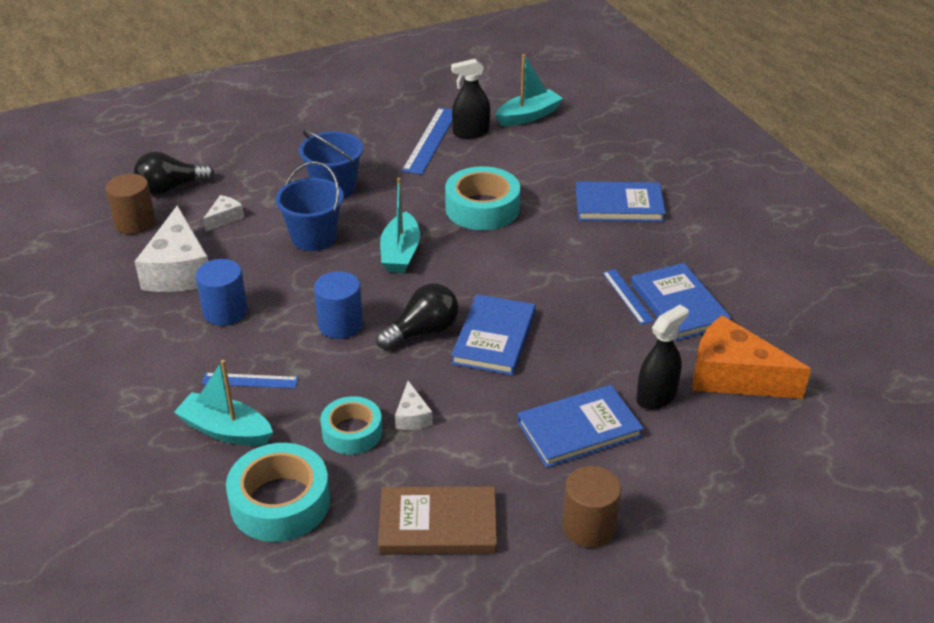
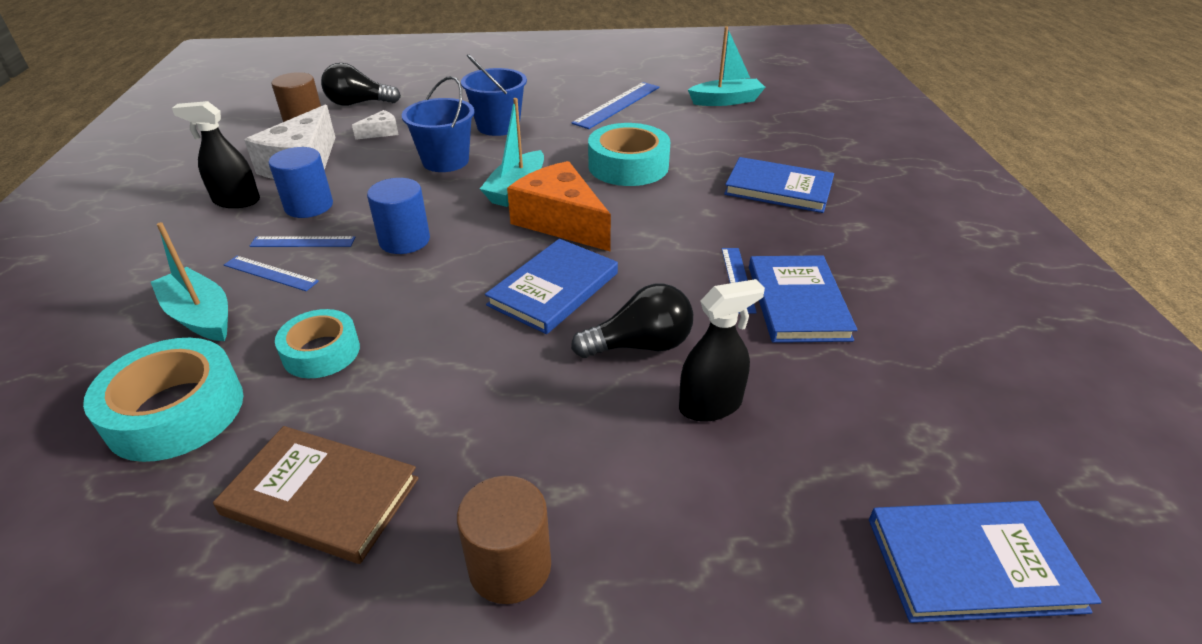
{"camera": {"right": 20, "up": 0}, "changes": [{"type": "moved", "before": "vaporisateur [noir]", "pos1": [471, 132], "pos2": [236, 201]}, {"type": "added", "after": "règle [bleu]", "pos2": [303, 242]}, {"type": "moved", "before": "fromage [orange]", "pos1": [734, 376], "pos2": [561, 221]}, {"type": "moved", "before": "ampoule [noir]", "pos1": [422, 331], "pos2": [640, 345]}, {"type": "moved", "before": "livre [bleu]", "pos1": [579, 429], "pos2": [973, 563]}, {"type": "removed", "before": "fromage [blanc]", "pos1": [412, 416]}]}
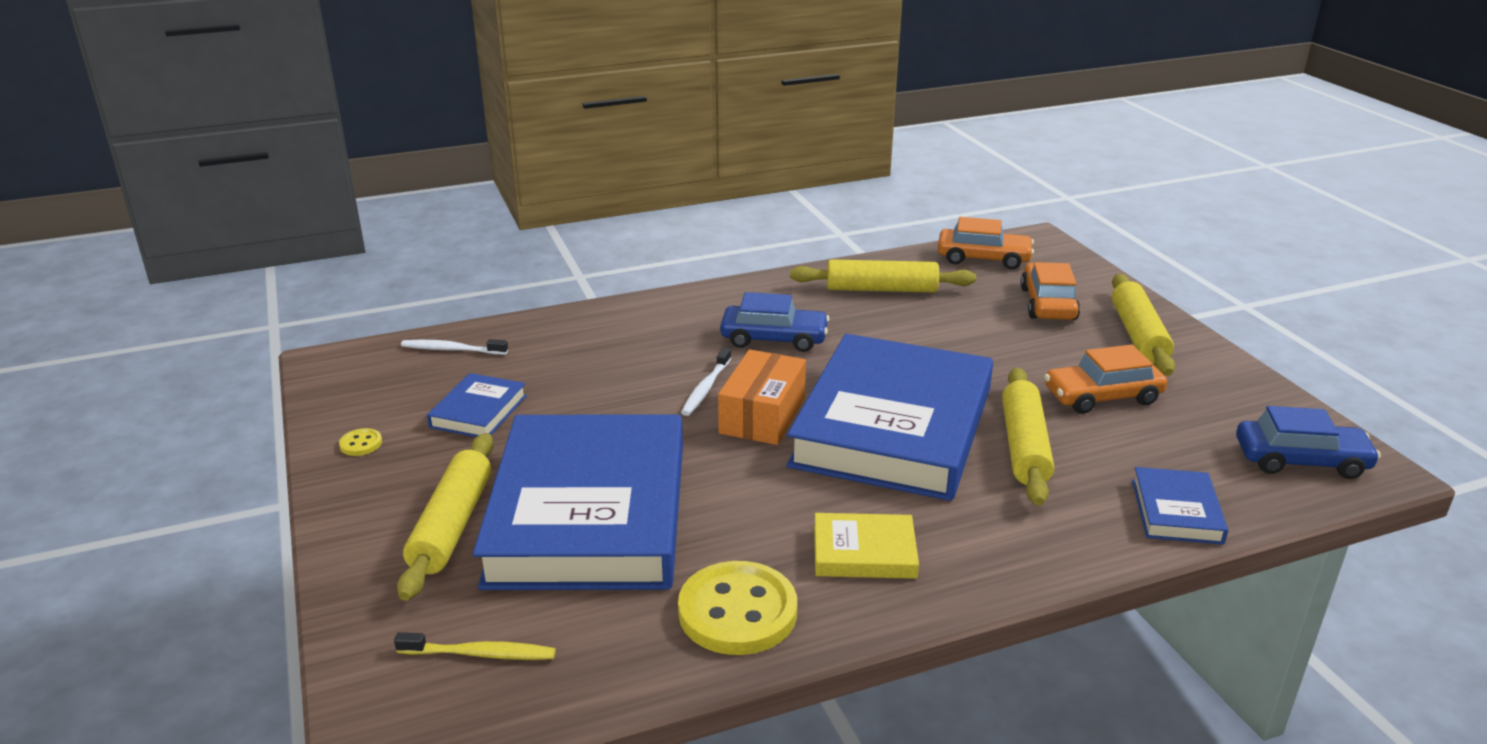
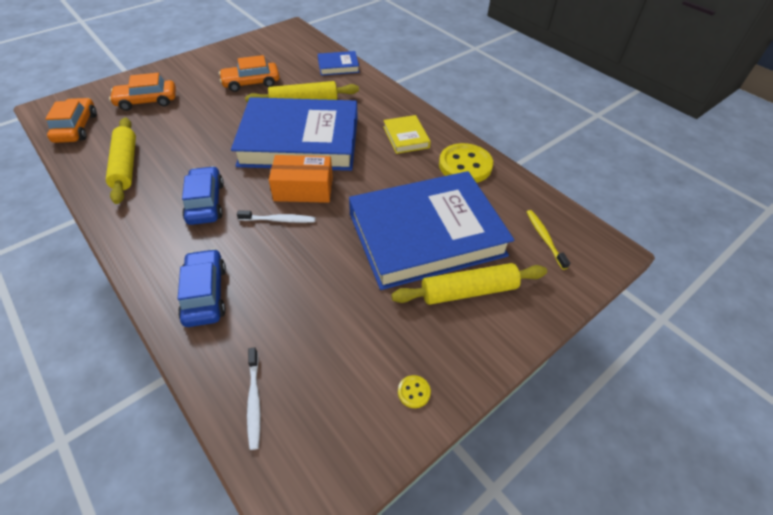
{"camera": {"right": -110, "up": 20}, "changes": [{"type": "moved", "before": "voiture [bleu]", "pos1": [1301, 460], "pos2": [205, 294]}, {"type": "turned", "before": "voiture [orange]", "pos1": [1102, 396], "pos2": [251, 83], "turn": 105}, {"type": "removed", "before": "livre [bleu]", "pos1": [478, 411]}, {"type": "removed", "before": "rouleau à pâtisserie [jaune]", "pos1": [1138, 335]}]}
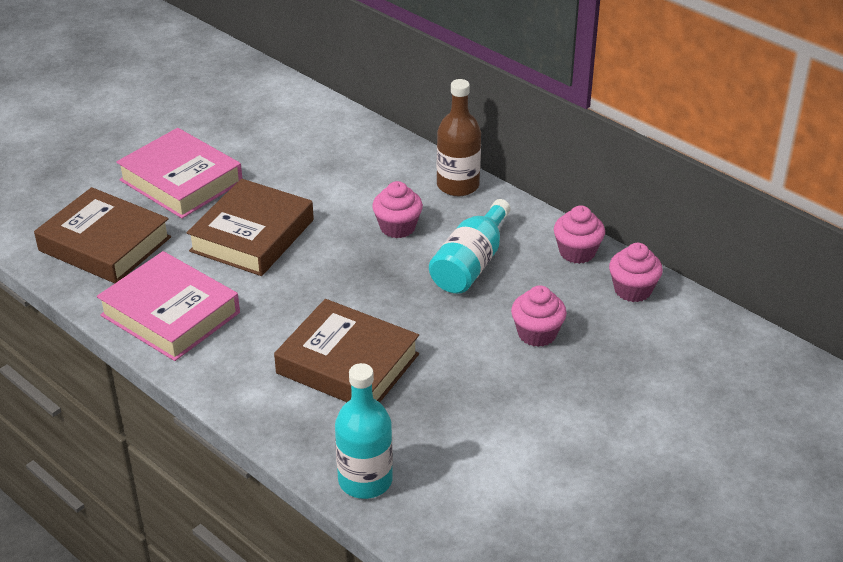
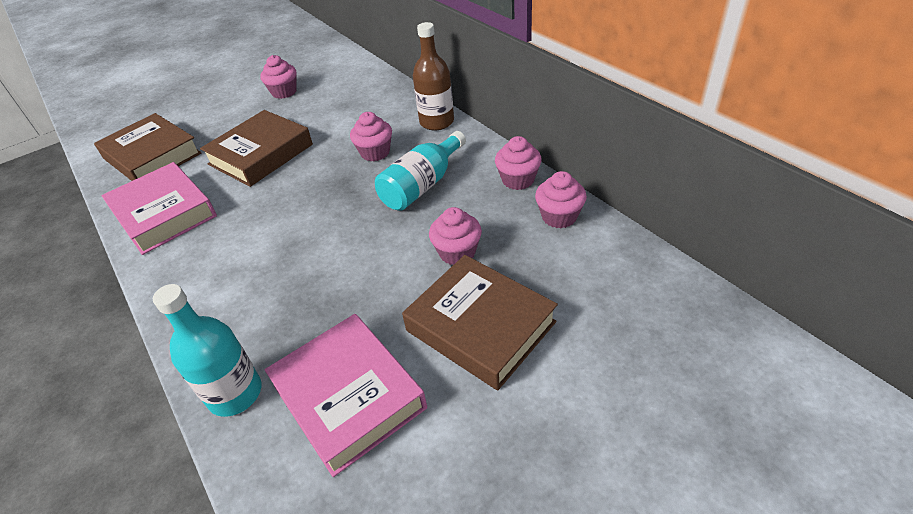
{"camera": {"right": 15, "up": 5}, "changes": [{"type": "added", "after": "muffin [rose]", "pos2": [284, 92]}, {"type": "moved", "before": "livre [rose]", "pos1": [181, 181], "pos2": [348, 396]}, {"type": "moved", "before": "livre [marron]", "pos1": [348, 363], "pos2": [480, 326]}]}
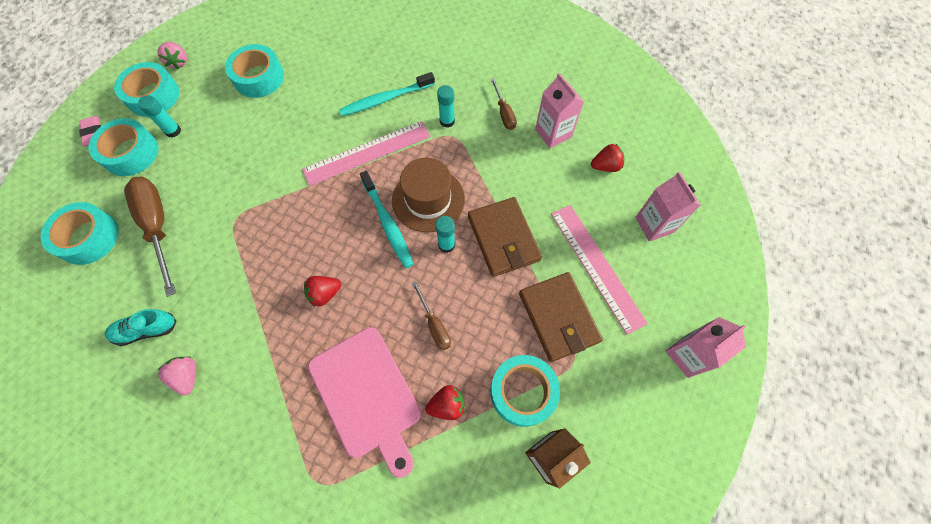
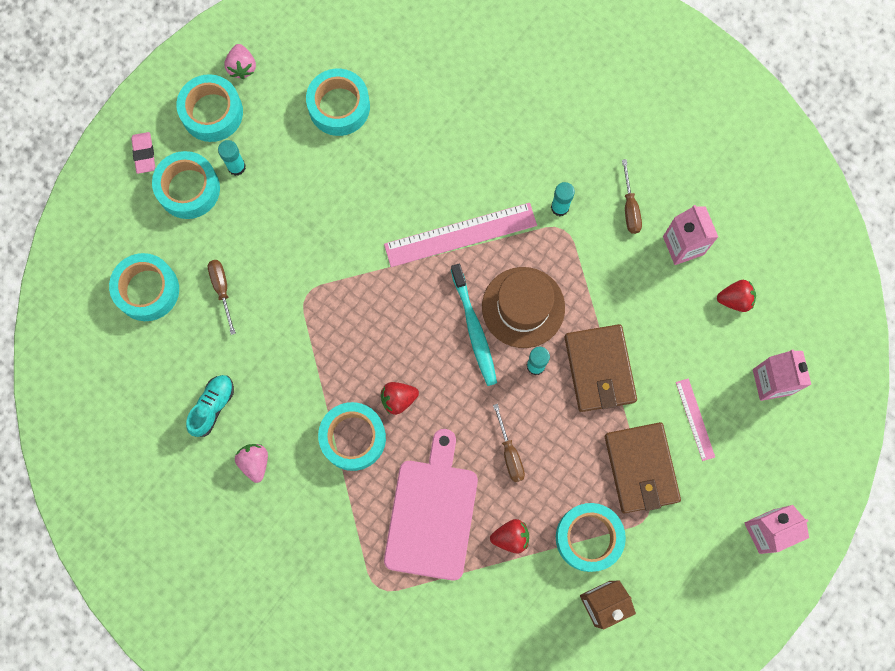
{"camera": {"right": 10, "up": 10}, "changes": [{"type": "turned", "before": "chaussure [turquoise]", "pos1": [146, 330], "pos2": [212, 407], "turn": 120}, {"type": "resized", "before": "tournevis [marron]", "pos1": [158, 227], "pos2": [222, 289], "scale": 0.52}, {"type": "added", "after": "ruban adhésif [turquoise]", "pos2": [353, 438]}, {"type": "turned", "before": "planche à découper [rose]", "pos1": [367, 395], "pos2": [432, 513], "turn": -150}, {"type": "resized", "before": "règle [rose]", "pos1": [596, 266], "pos2": [695, 419], "scale": 0.53}, {"type": "removed", "before": "brosse à dents [turquoise]", "pos1": [385, 99]}]}
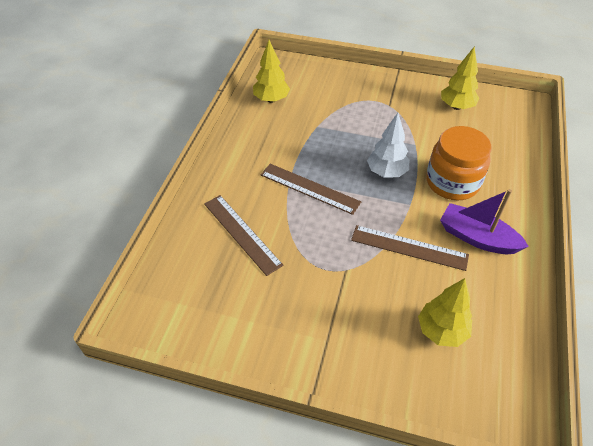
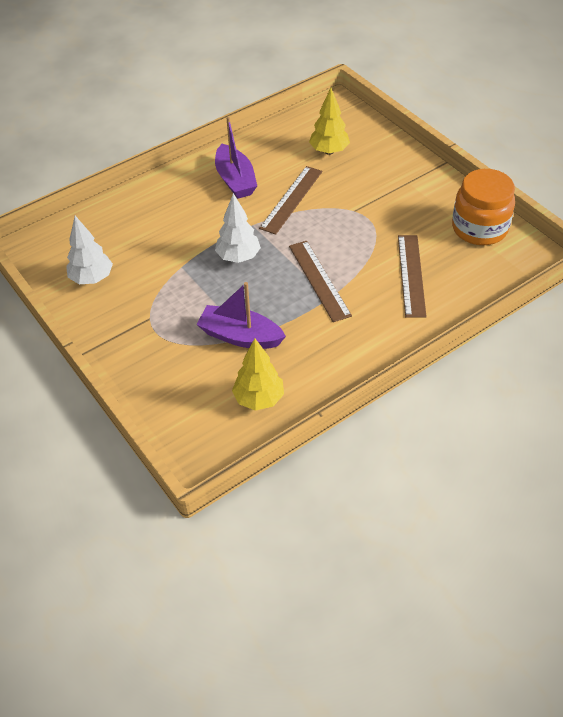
{"camera": {"right": -140, "up": 0}, "changes": [{"type": "recoloured", "before": "arbre [jaune]", "after": "arbre [blanc]", "pos1": [456, 107], "pos2": [92, 278]}, {"type": "added", "after": "bateau [violet]", "pos2": [240, 336]}, {"type": "turned", "before": "règle [marron]", "pos1": [409, 247], "pos2": [291, 199], "turn": 60}, {"type": "moved", "before": "bocal [orange]", "pos1": [452, 182], "pos2": [479, 228]}]}
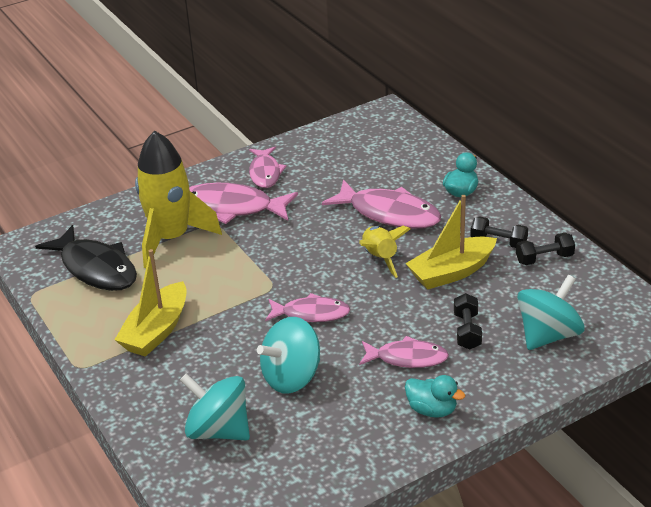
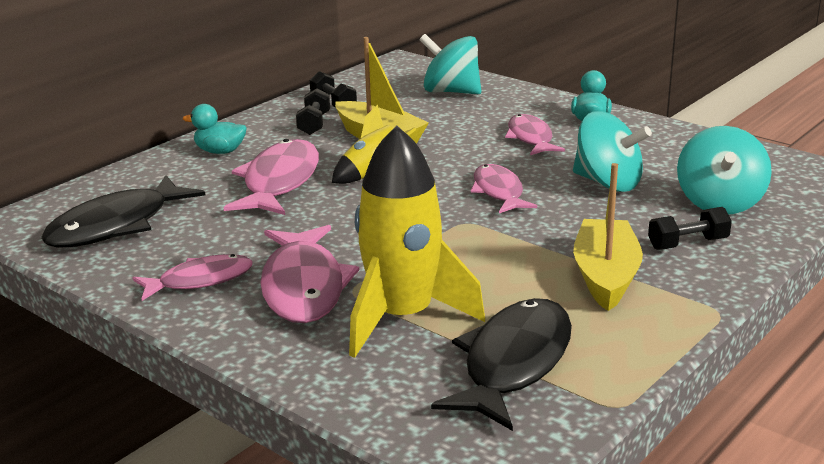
{"camera": {"right": -110, "up": -10}, "changes": [{"type": "added", "after": "poisson [noir]", "pos2": [116, 226]}, {"type": "turned", "before": "bateau [jaune]", "pos1": [156, 331], "pos2": [606, 276], "turn": -90}, {"type": "moved", "before": "haltère [noir]", "pos1": [467, 331], "pos2": [688, 244]}]}
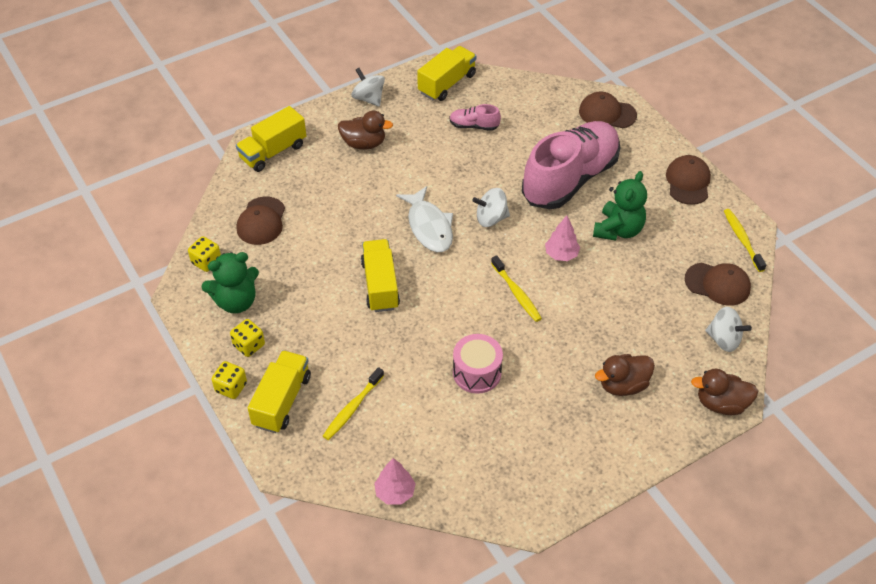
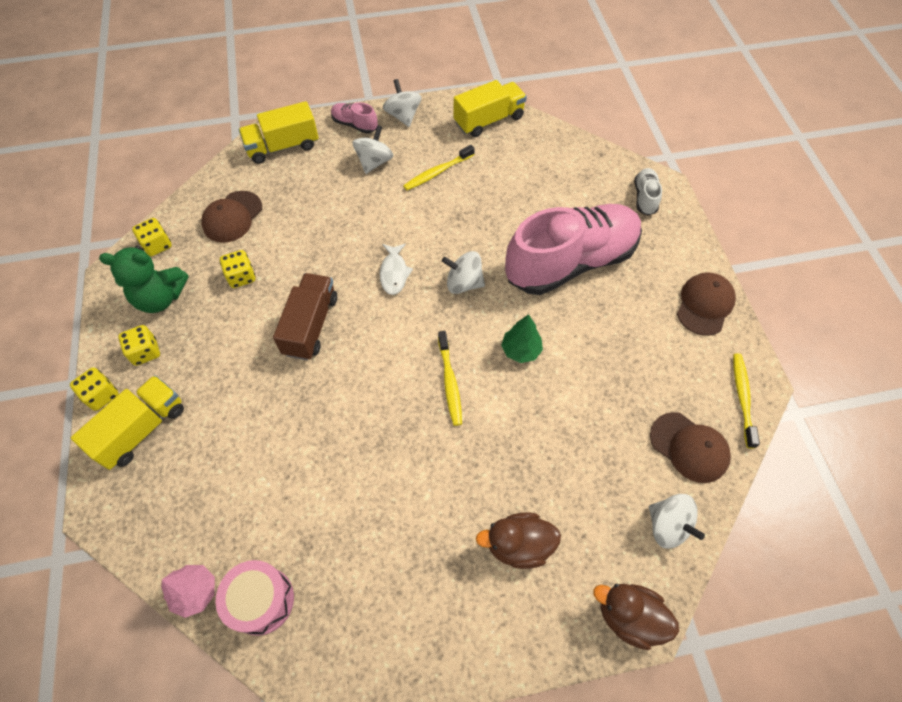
{"camera": {"right": 20, "up": 10}, "changes": [{"type": "moved", "before": "tambour [rose]", "pos1": [477, 373], "pos2": [262, 600]}, {"type": "added", "after": "dé [jaune]", "pos2": [241, 277]}, {"type": "recoloured", "before": "camion [jaune]", "after": "camion [marron]", "pos1": [380, 285], "pos2": [311, 325]}, {"type": "moved", "before": "chaussure [rose]", "pos1": [474, 126], "pos2": [355, 125]}, {"type": "replaced", "before": "canard [marron]", "after": "toupie [blanc]", "pos1": [364, 143], "pos2": [374, 162]}, {"type": "resized", "before": "poisson [blanc]", "pos1": [429, 227], "pos2": [394, 273], "scale": 0.63}, {"type": "moved", "before": "brosse à dents [jaune]", "pos1": [352, 408], "pos2": [437, 172]}, {"type": "recoloured", "before": "arbre [rose]", "after": "arbre [vert]", "pos1": [561, 254], "pos2": [521, 350]}, {"type": "replaced", "before": "casquette [marron]", "after": "chaussure [blanc]", "pos1": [607, 113], "pos2": [645, 197]}, {"type": "removed", "before": "ours en peluche [vert]", "pos1": [618, 230]}]}
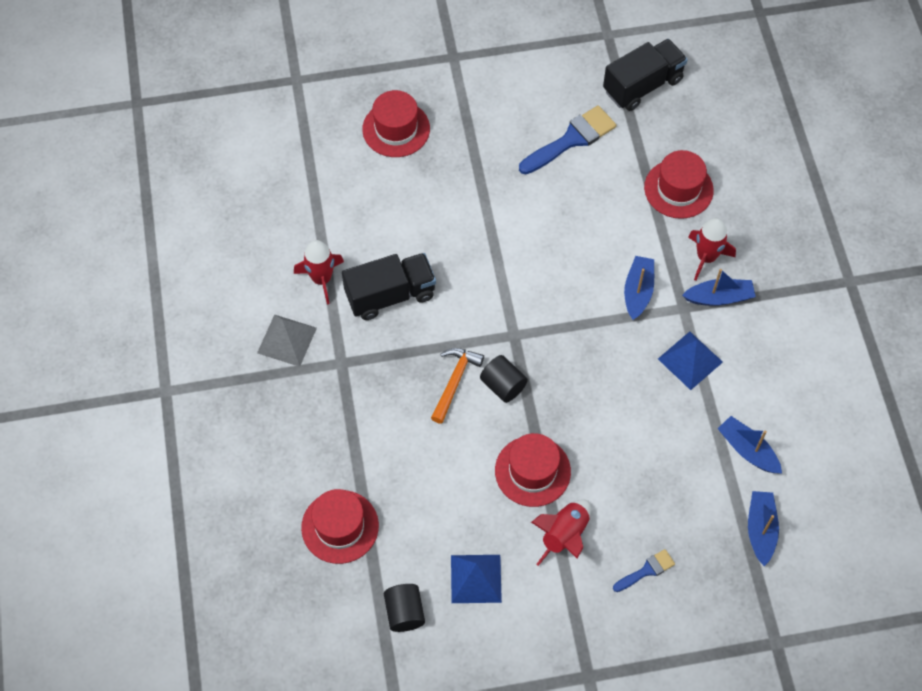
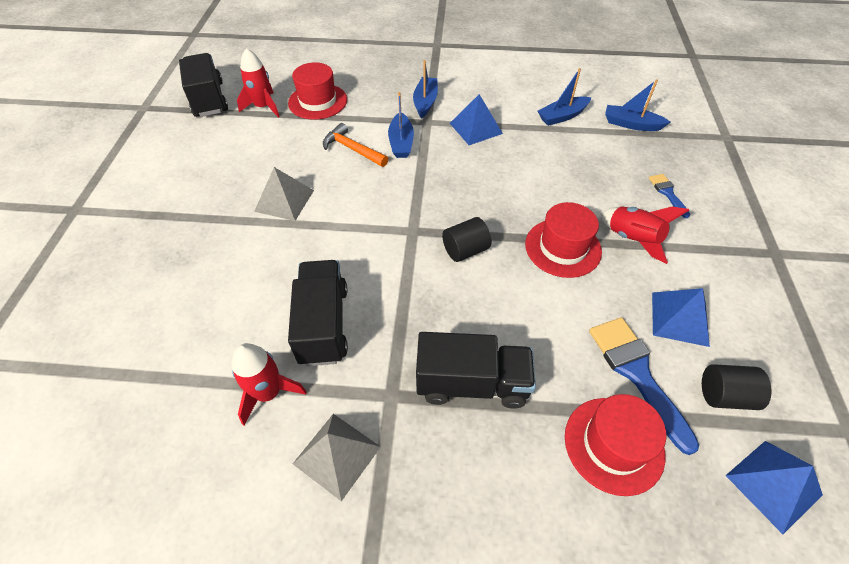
{"camera": {"right": -75, "up": -10}, "changes": [{"type": "moved", "before": "fusée [rouge]", "pos1": [706, 257], "pos2": [263, 107]}, {"type": "added", "after": "pyramide [gris]", "pos2": [284, 200]}, {"type": "moved", "before": "marteau [orange]", "pos1": [454, 381], "pos2": [352, 149]}, {"type": "turned", "before": "bateau [bleu]", "pos1": [638, 291], "pos2": [401, 142], "turn": -120}, {"type": "added", "after": "camion [noir]", "pos2": [472, 383]}, {"type": "moved", "before": "pinceau [bleu]", "pos1": [571, 139], "pos2": [636, 373]}, {"type": "added", "after": "pyramide [bleu]", "pos2": [773, 485]}, {"type": "removed", "before": "chapeau [rouge]", "pos1": [396, 129]}]}
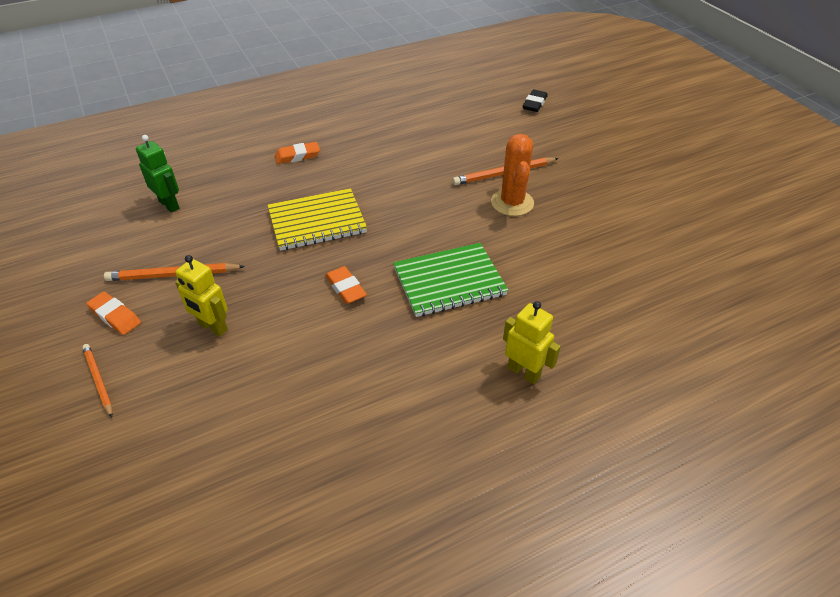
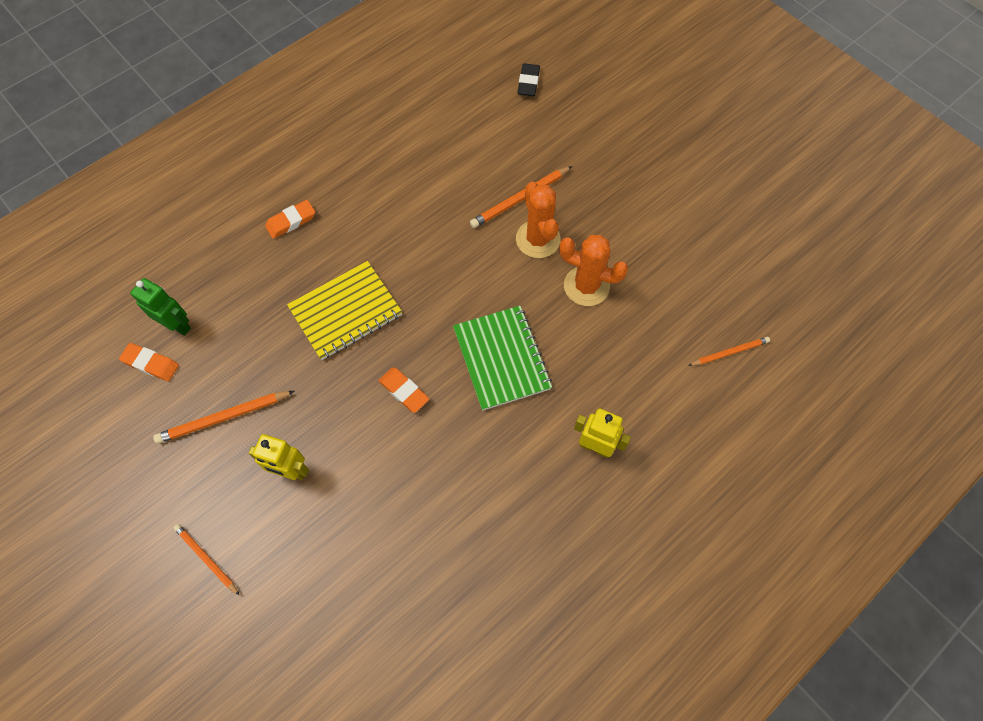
{"camera": {"right": -15, "up": 20}, "changes": [{"type": "moved", "before": "gomme [orange]", "pos1": [115, 316], "pos2": [151, 363]}, {"type": "turned", "before": "carnet [vert]", "pos1": [449, 281], "pos2": [502, 358], "turn": -75}, {"type": "added", "after": "cactus [orange]", "pos2": [586, 286]}, {"type": "added", "after": "crayon [orange]", "pos2": [729, 352]}]}
